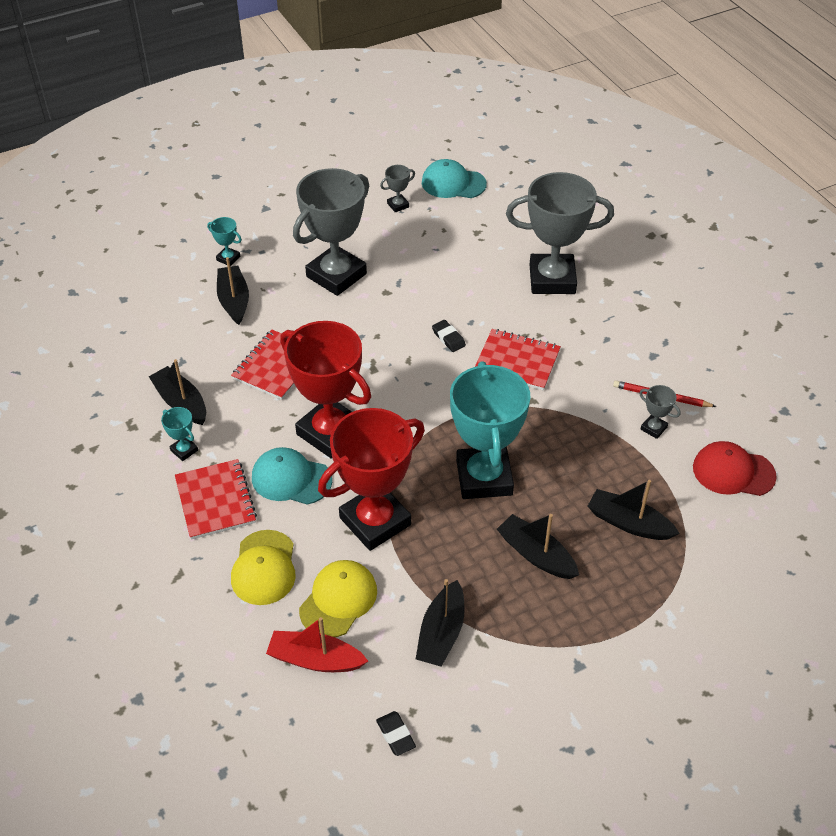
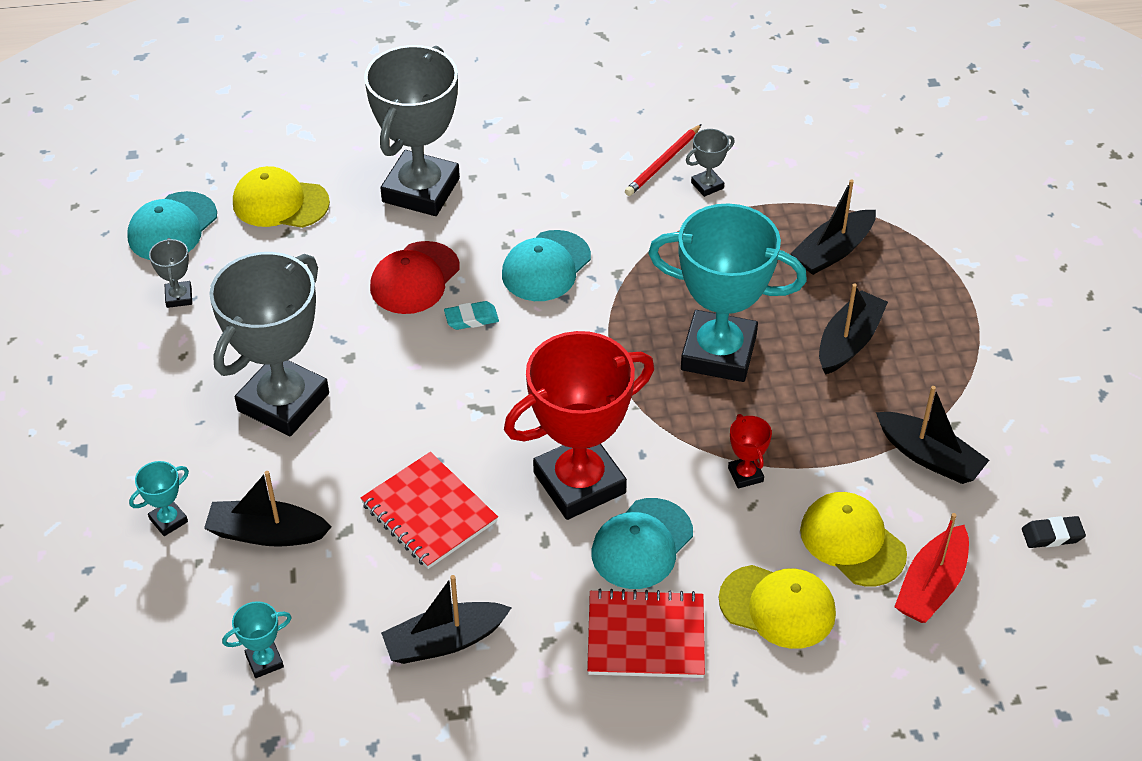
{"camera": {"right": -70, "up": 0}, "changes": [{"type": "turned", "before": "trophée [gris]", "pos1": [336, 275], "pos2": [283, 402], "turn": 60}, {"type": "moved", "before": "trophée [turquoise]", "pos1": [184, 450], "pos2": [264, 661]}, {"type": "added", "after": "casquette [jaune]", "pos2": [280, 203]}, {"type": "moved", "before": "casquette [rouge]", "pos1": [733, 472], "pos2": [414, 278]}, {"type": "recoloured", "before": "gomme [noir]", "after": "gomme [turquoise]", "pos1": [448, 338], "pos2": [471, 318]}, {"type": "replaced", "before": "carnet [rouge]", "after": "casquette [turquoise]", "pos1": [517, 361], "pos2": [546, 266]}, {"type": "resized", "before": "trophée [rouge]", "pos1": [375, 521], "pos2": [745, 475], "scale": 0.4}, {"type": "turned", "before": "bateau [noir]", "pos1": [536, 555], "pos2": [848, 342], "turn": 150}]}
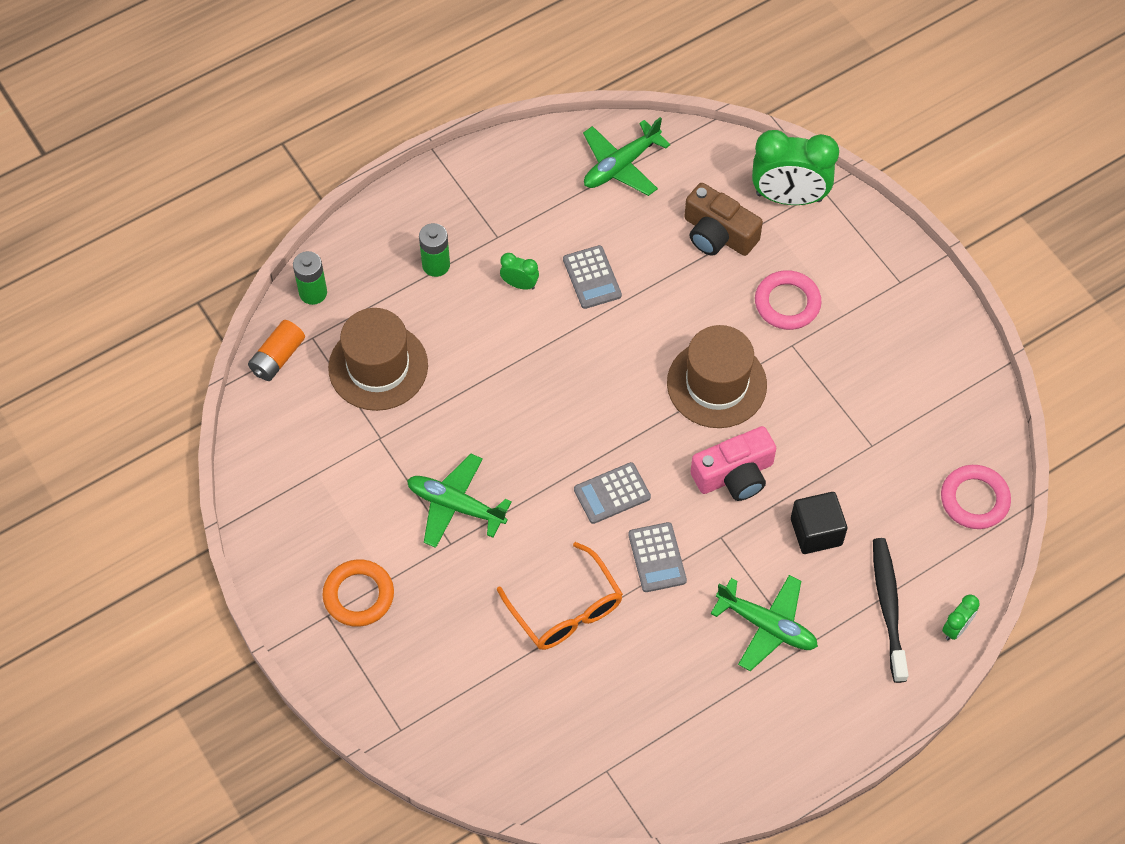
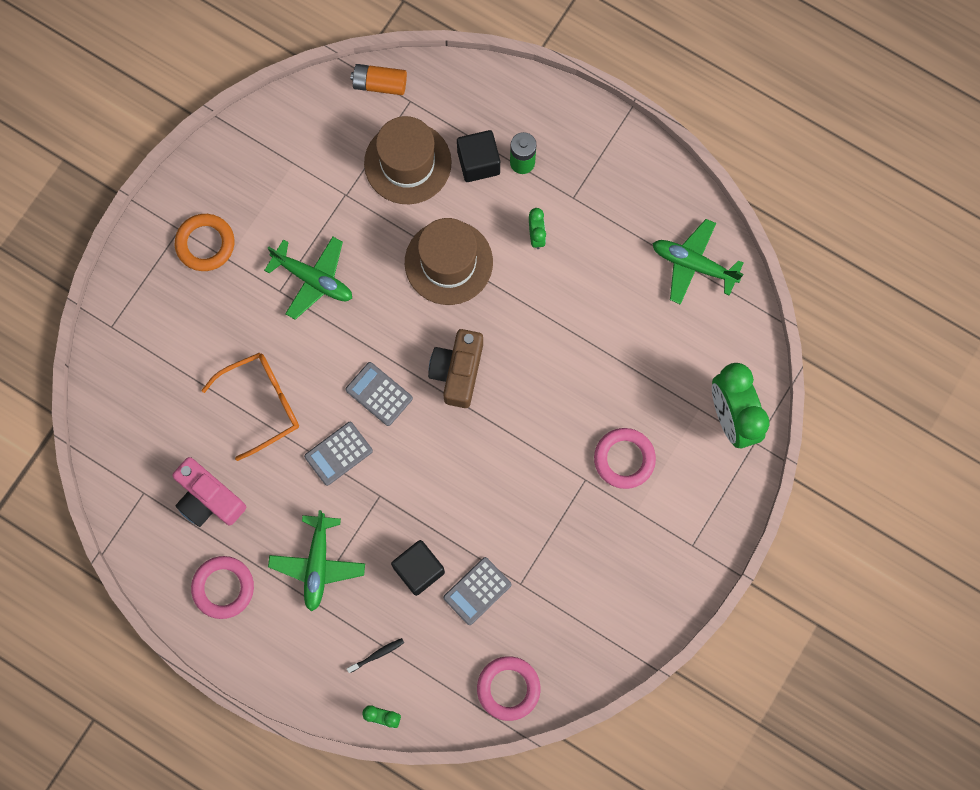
{"camera": {"right": 65, "up": 15}, "changes": [{"type": "moved", "before": "appareil photo [rose]", "pos1": [734, 475], "pos2": [208, 499]}, {"type": "added", "after": "anneau [rose]", "pos2": [223, 588]}, {"type": "turned", "before": "lunettes [orange]", "pos1": [566, 610], "pos2": [262, 404], "turn": -150}, {"type": "turned", "before": "avion [vert]", "pos1": [455, 505], "pos2": [313, 279], "turn": 120}, {"type": "resized", "before": "brosse à dents [noir]", "pos1": [888, 607], "pos2": [377, 654], "scale": 0.46}, {"type": "moved", "before": "chapeau [marron]", "pos1": [716, 384], "pos2": [448, 262]}, {"type": "moved", "before": "appareil photo [marron]", "pos1": [718, 234], "pos2": [457, 371]}, {"type": "moved", "before": "calculatrice [gris]", "pos1": [592, 277], "pos2": [477, 591]}, {"type": "added", "after": "cube [noir]", "pos2": [478, 162]}, {"type": "removed", "before": "pile [vert]", "pos1": [313, 293]}]}
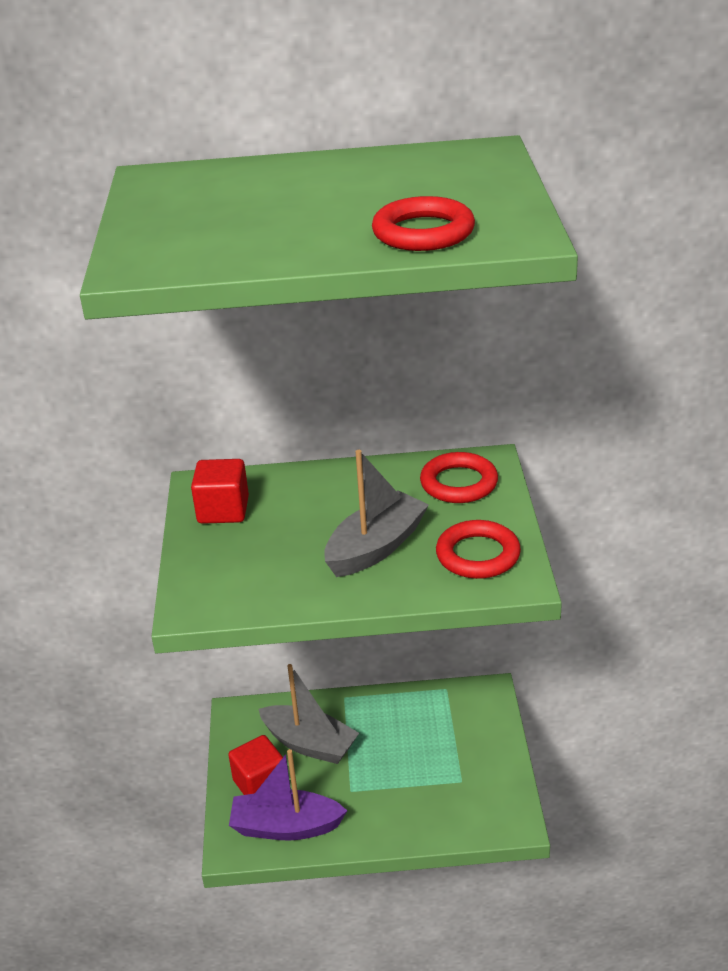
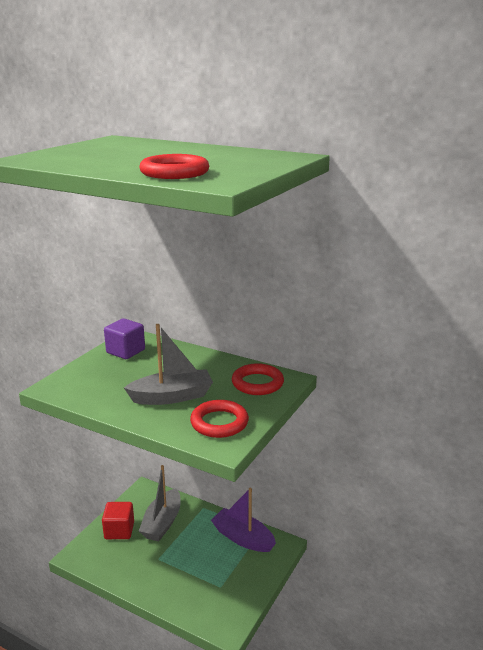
{"camera": {"right": 30, "up": -10}, "changes": [{"type": "recoloured", "before": "cube [rouge]", "after": "cube [violet]", "pos1": [223, 510], "pos2": [125, 351]}, {"type": "turned", "before": "bateau [gris]", "pos1": [309, 744], "pos2": [162, 523], "turn": 45}, {"type": "moved", "before": "bateau [violet]", "pos1": [286, 827], "pos2": [243, 538]}]}
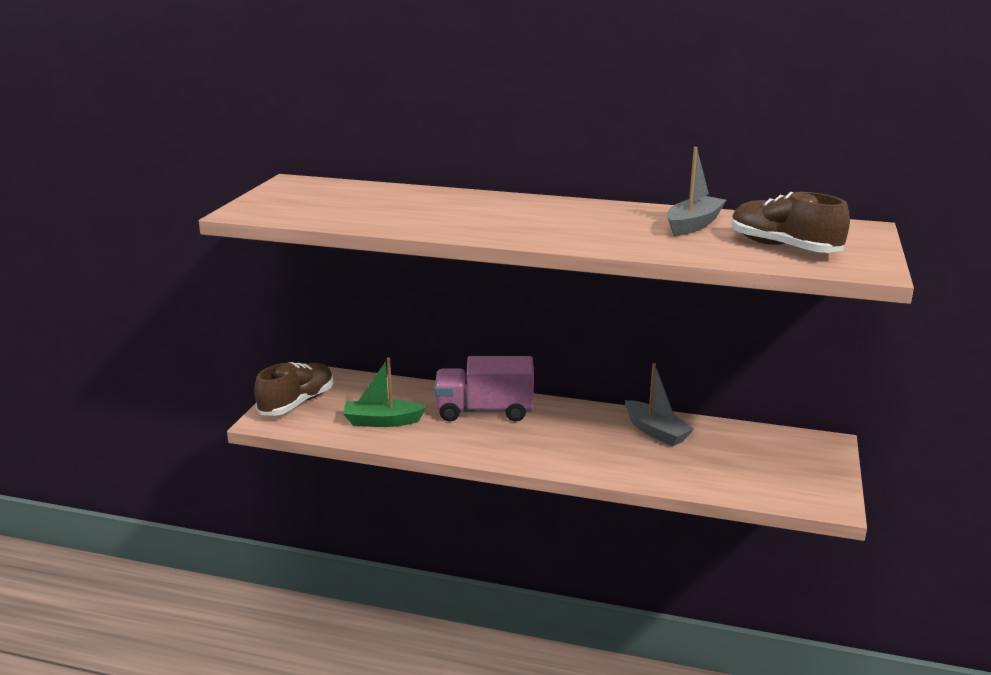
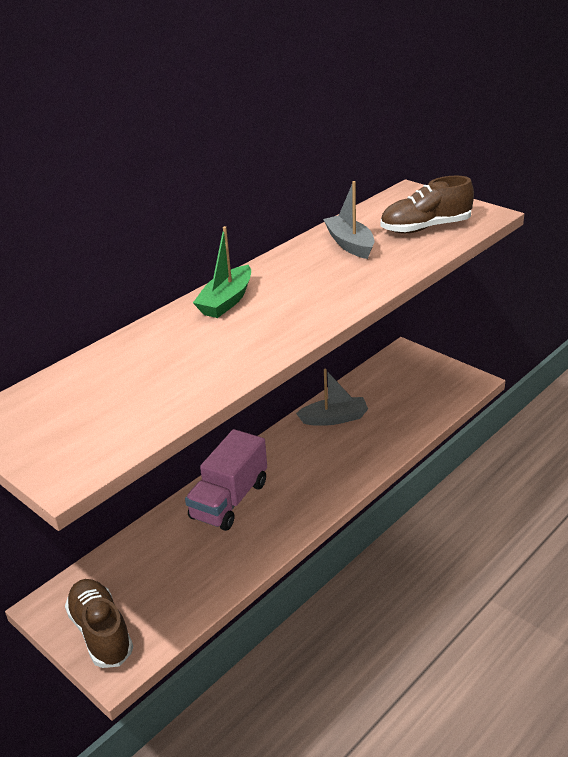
{"camera": {"right": -60, "up": 10}, "changes": [{"type": "moved", "before": "bateau [vert]", "pos1": [382, 421], "pos2": [226, 301]}]}
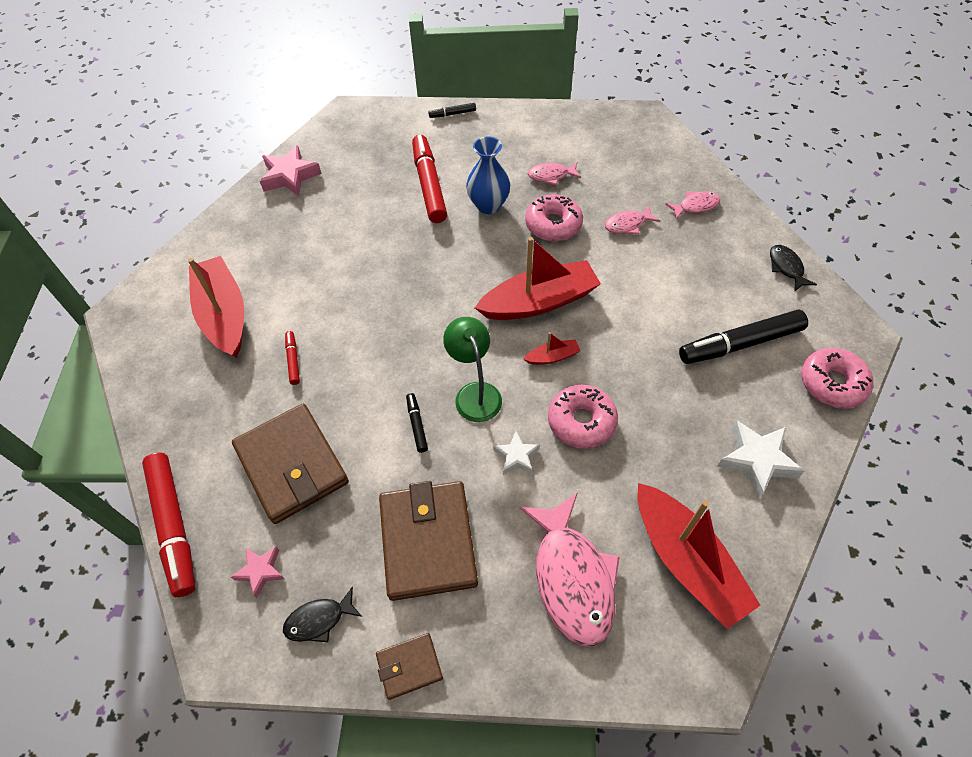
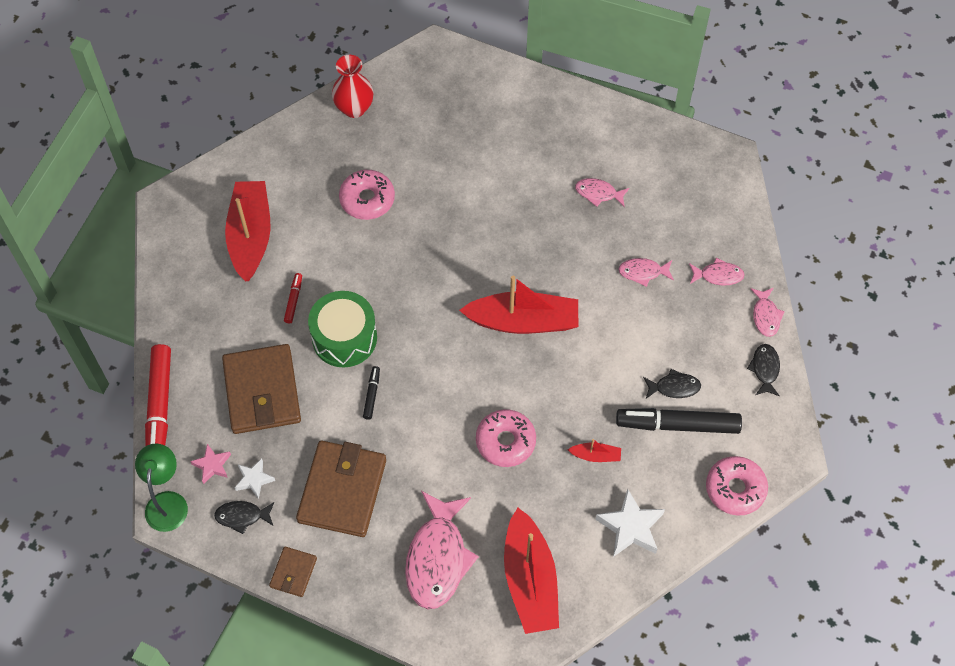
{"camera": {"right": 20, "up": 5}, "changes": [{"type": "moved", "before": "lampe [vert]", "pos1": [475, 393], "pos2": [167, 502]}, {"type": "moved", "before": "étoile [blanc]", "pos1": [516, 456], "pos2": [254, 479]}, {"type": "turned", "before": "portefeuille [marron]", "pos1": [409, 666], "pos2": [293, 572], "turn": -75}, {"type": "added", "after": "tambour [vert]", "pos2": [344, 338]}, {"type": "replaced", "before": "étoile [rose]", "after": "vase [rouge]", "pos1": [290, 176], "pos2": [354, 108]}, {"type": "moved", "before": "beignet [rose]", "pos1": [553, 225], "pos2": [367, 199]}, {"type": "moved", "before": "bateau [rouge]", "pos1": [552, 357], "pos2": [595, 455]}, {"type": "added", "after": "poisson [noir]", "pos2": [674, 387]}, {"type": "added", "after": "poisson [rose]", "pos2": [765, 316]}, {"type": "removed", "before": "feutre [rouge]", "pos1": [429, 185]}, {"type": "removed", "before": "feutre [noir]", "pos1": [453, 114]}, {"type": "removed", "before": "vase [bleu]", "pos1": [488, 205]}]}
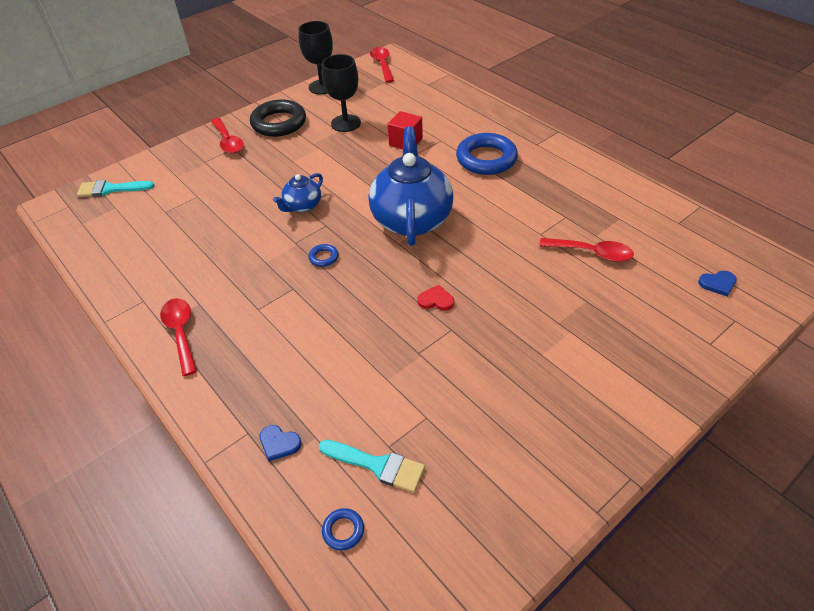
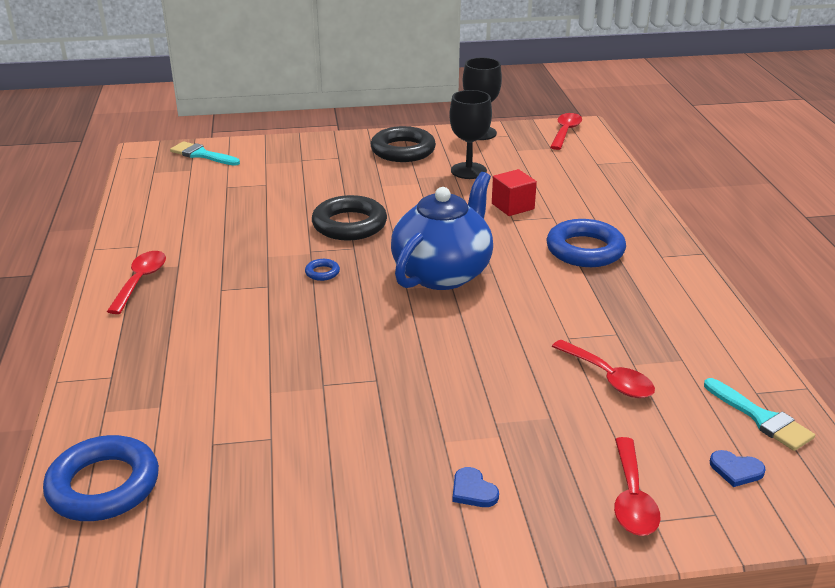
{"camera": {"right": 30, "up": -15}, "changes": [{"type": "resized", "before": "anneau [bleu]", "pos1": [343, 531], "pos2": [103, 485], "scale": 2.35}, {"type": "replaced", "before": "théière [bleu]", "after": "anneau [noir]", "pos1": [302, 206], "pos2": [349, 224]}, {"type": "moved", "before": "cœur [bleu]", "pos1": [279, 443], "pos2": [473, 490]}, {"type": "moved", "before": "cuillère [rouge]", "pos1": [228, 141], "pos2": [632, 498]}, {"type": "moved", "before": "pinceau [turquoise]", "pos1": [377, 465], "pos2": [761, 418]}, {"type": "removed", "before": "cœur [rouge]", "pos1": [436, 300]}]}
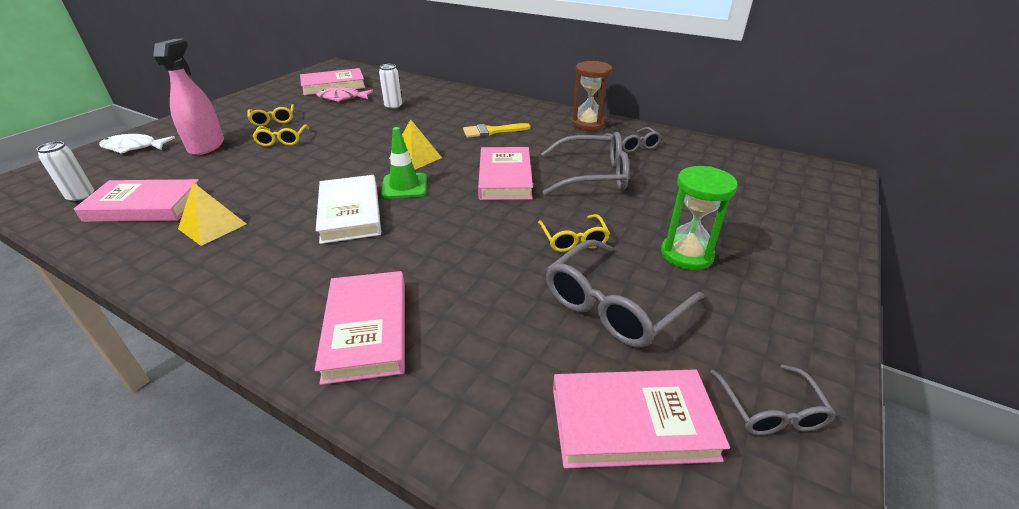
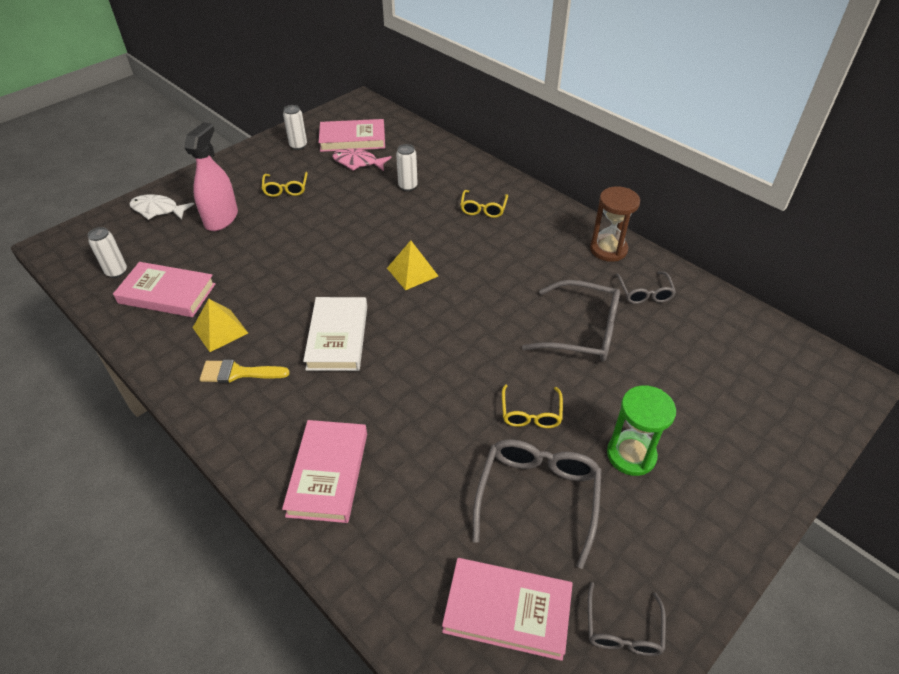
{"camera": {"right": 15, "up": 10}, "changes": [{"type": "moved", "before": "pinceau [jaune]", "pos1": [491, 131], "pos2": [238, 373]}, {"type": "added", "after": "canette [blanc]", "pos2": [298, 146]}, {"type": "moved", "before": "lunettes [jaune]", "pos1": [282, 140], "pos2": [483, 209]}, {"type": "turned", "before": "lunettes [gris]", "pos1": [613, 305], "pos2": [538, 497], "turn": 135}, {"type": "removed", "before": "cône de chantier [vert]", "pos1": [404, 186]}, {"type": "removed", "before": "livre [rose]", "pos1": [505, 178]}]}
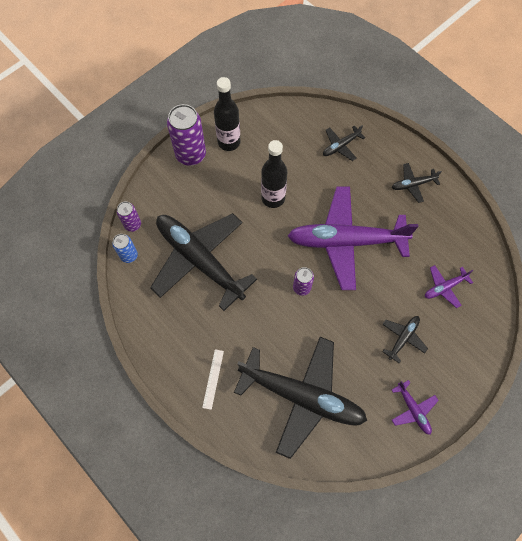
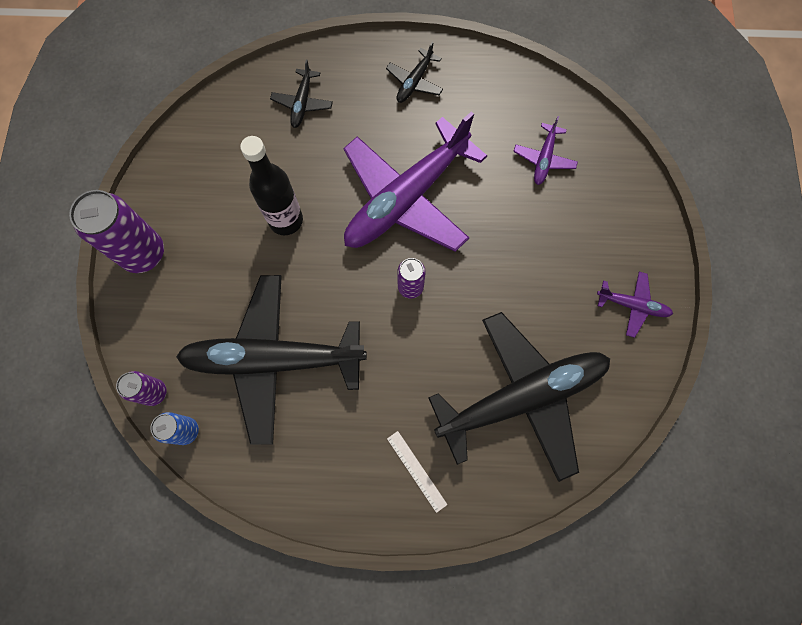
{"camera": {"right": -45, "up": 5}, "changes": [{"type": "removed", "before": "bouteille [noir]", "pos1": [229, 142]}, {"type": "removed", "before": "avion [noir]", "pos1": [403, 338]}]}
